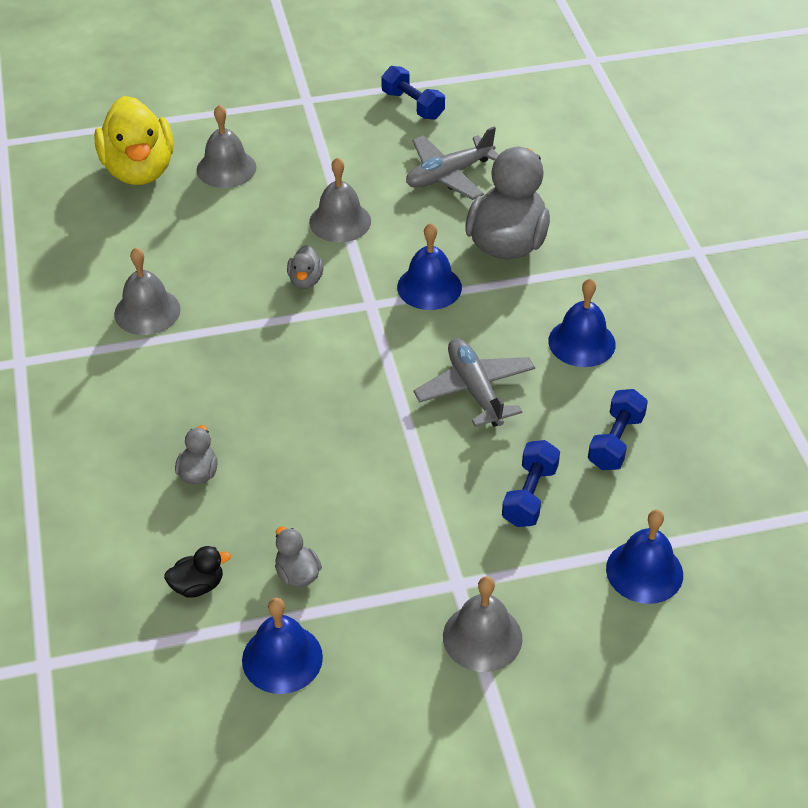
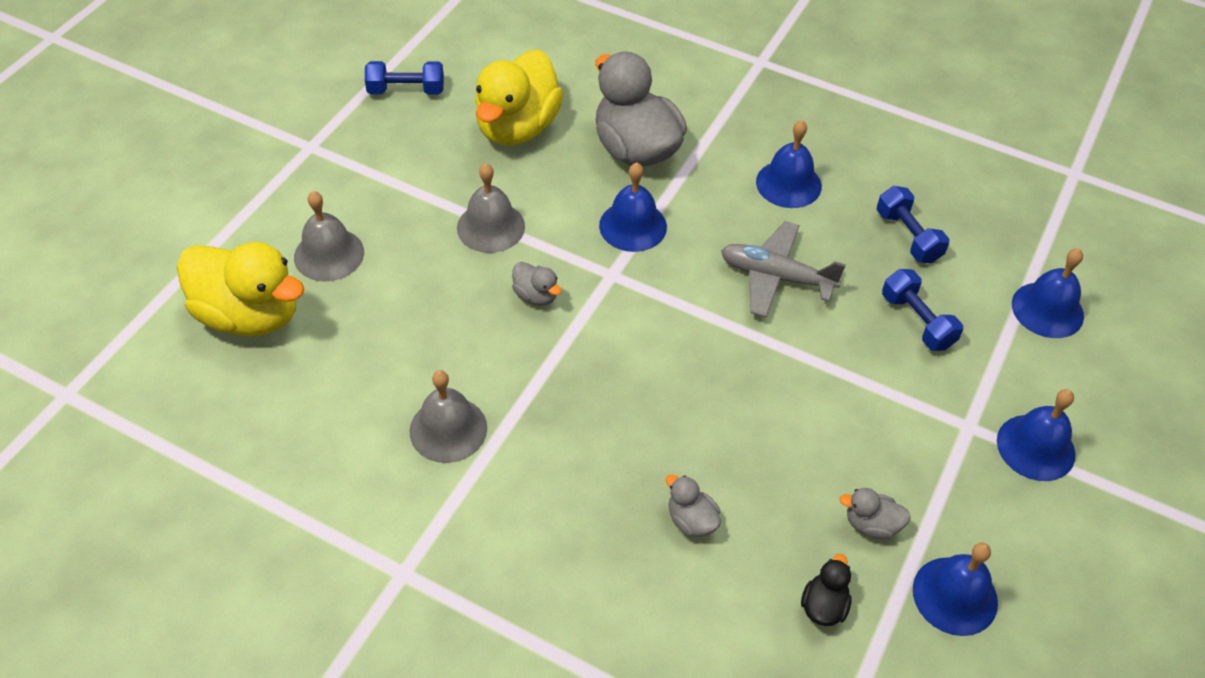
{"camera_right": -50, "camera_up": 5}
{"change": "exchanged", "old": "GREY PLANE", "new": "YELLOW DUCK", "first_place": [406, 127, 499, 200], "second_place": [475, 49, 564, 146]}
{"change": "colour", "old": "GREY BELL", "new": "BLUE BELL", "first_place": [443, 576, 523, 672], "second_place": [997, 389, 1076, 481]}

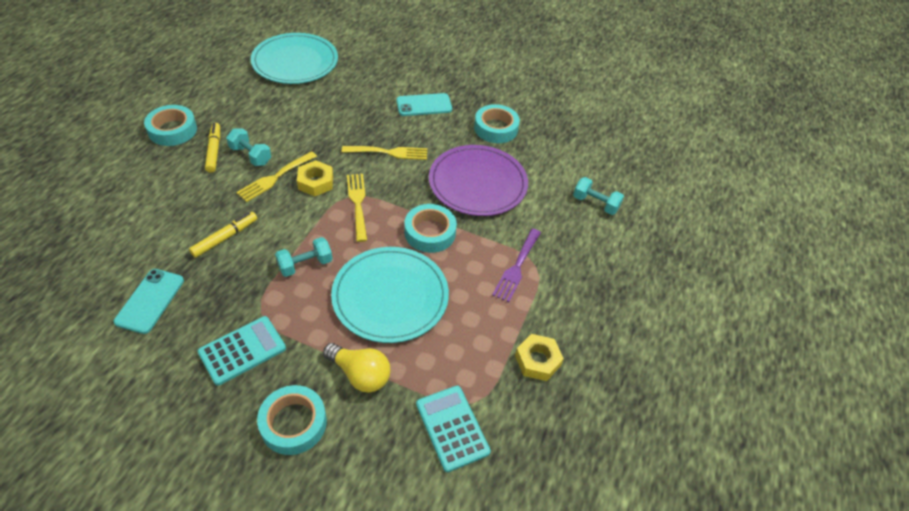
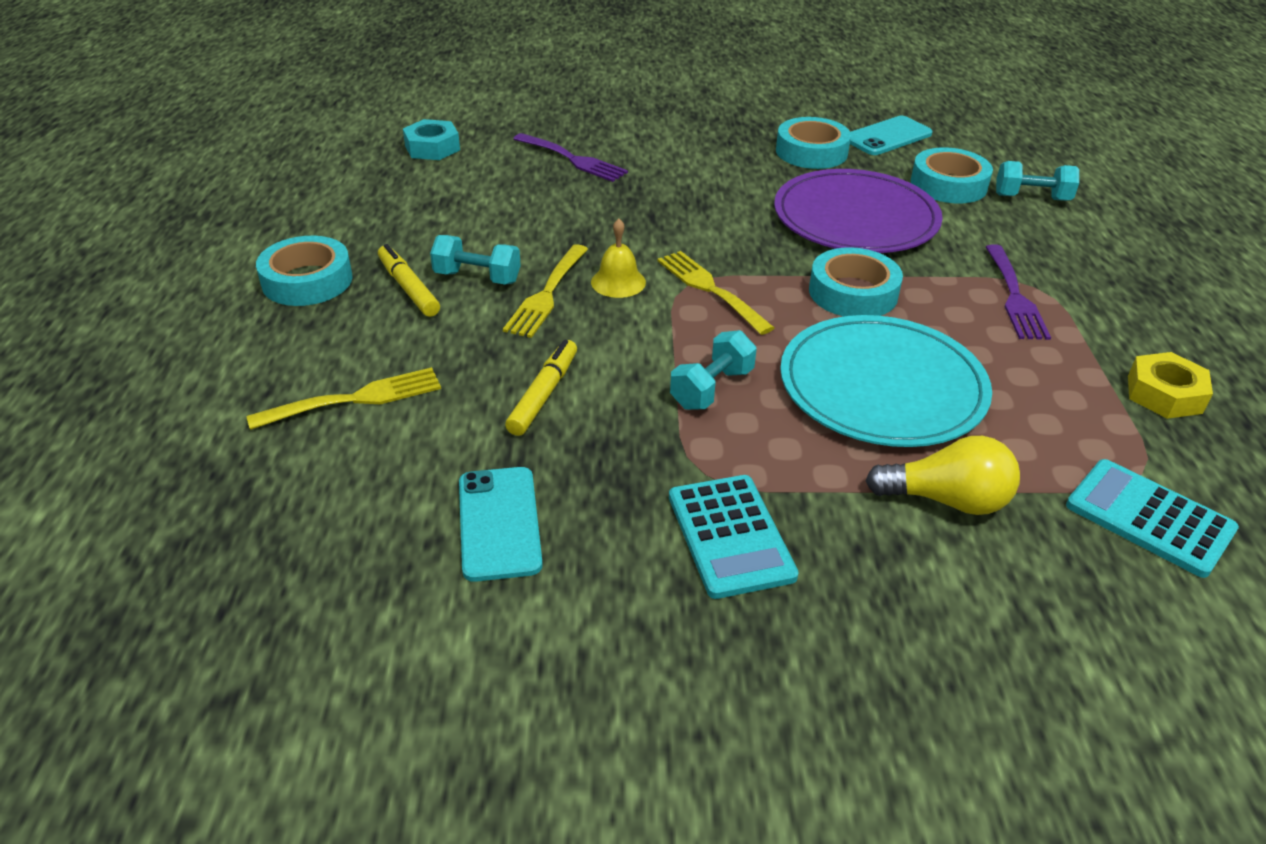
{"camera_right": -20, "camera_up": -10}
{"change": "relocated", "old": "YELLOW FORK", "first_place": [342, 146, 427, 160], "second_place": [247, 367, 441, 430]}
{"change": "exchanged", "old": "TURQUOISE PLATE", "new": "TURQUOISE NUT", "first_place": [251, 33, 338, 84], "second_place": [403, 119, 460, 160]}
{"change": "appeared", "new": "PURPLE FORK", "second_place": [513, 133, 628, 182]}
{"change": "exchanged", "old": "YELLOW NUT", "new": "YELLOW BELL", "first_place": [297, 160, 333, 196], "second_place": [591, 219, 646, 298]}
{"change": "spun", "old": "TURQUOISE CALCULATOR", "first_place": [198, 316, 286, 386], "second_place": [669, 475, 799, 599], "degrees": 135}
{"change": "relocated", "old": "TURQUOISE PHONE", "first_place": [396, 93, 452, 116], "second_place": [850, 116, 933, 155]}
{"change": "relocated", "old": "TURQUOISE TAPE", "first_place": [257, 385, 327, 455], "second_place": [911, 147, 993, 203]}

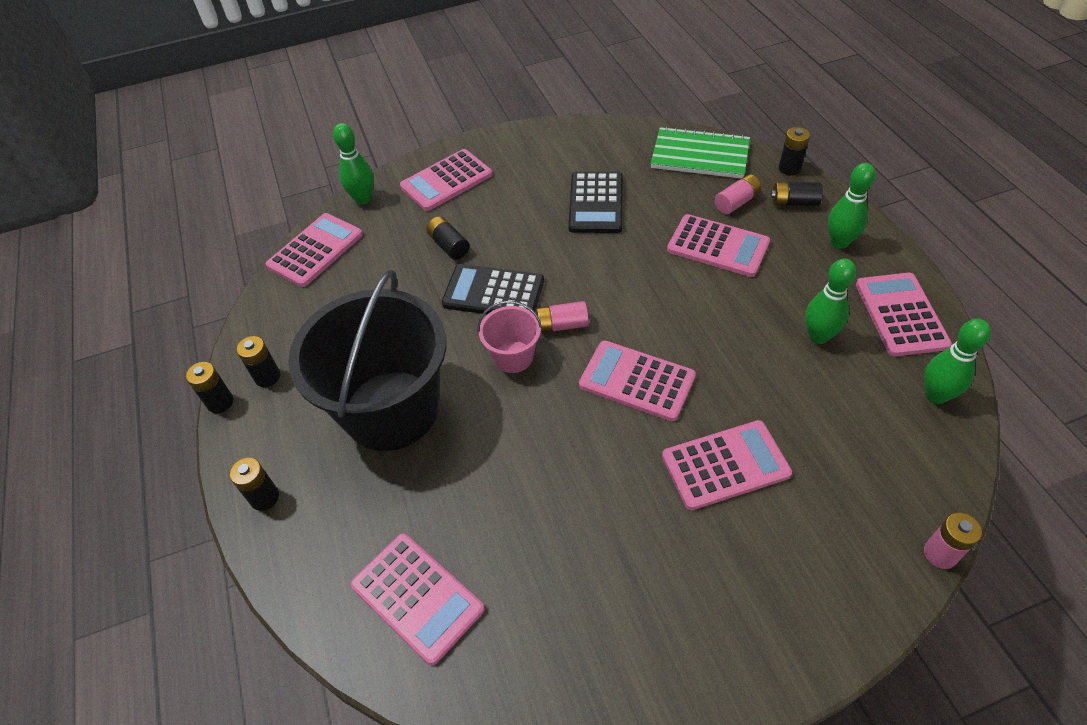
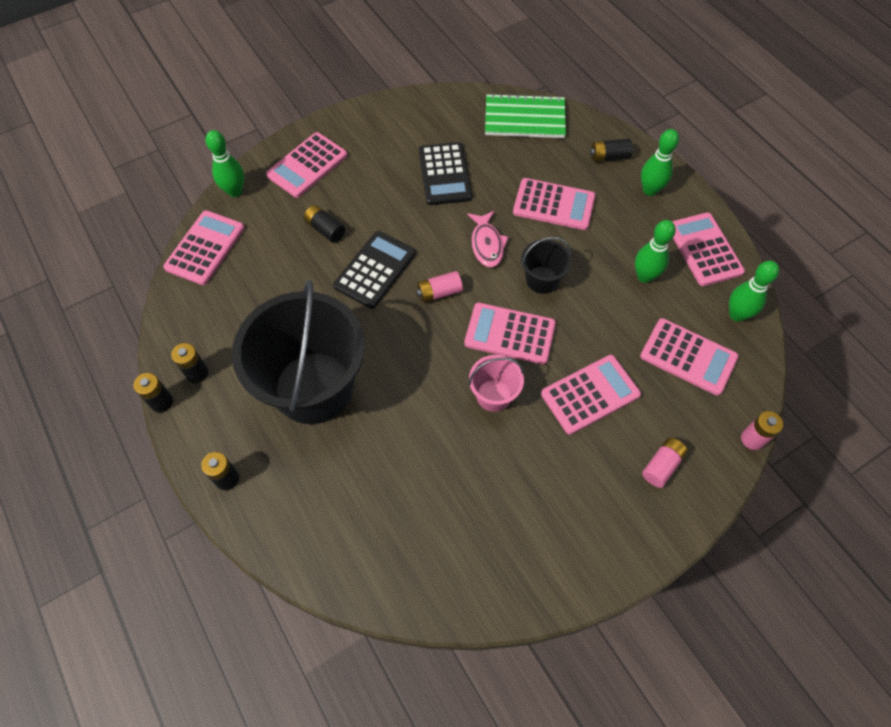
{"camera_right": -15, "camera_up": 10}
{"change": "spun", "old": "BLACK CALCULATOR", "first_place": [442, 264, 544, 314], "second_place": [333, 231, 416, 309], "degrees": 120}
{"change": "appeared", "new": "PINK FISH", "second_place": [468, 211, 509, 267]}
{"change": "relocated", "old": "PINK BUCKET", "first_place": [478, 301, 542, 373], "second_place": [469, 355, 524, 412]}
{"change": "appeared", "new": "BLACK BUCKET", "second_place": [521, 237, 572, 294]}
{"change": "relocated", "old": "PINK CALCULATOR", "first_place": [351, 533, 484, 665], "second_place": [640, 318, 739, 396]}
{"change": "relocated", "old": "PINK BATTERY", "first_place": [715, 174, 761, 214], "second_place": [642, 437, 688, 488]}
{"change": "missing", "old": "BLACK BATTERY", "first_place": [779, 127, 810, 175]}

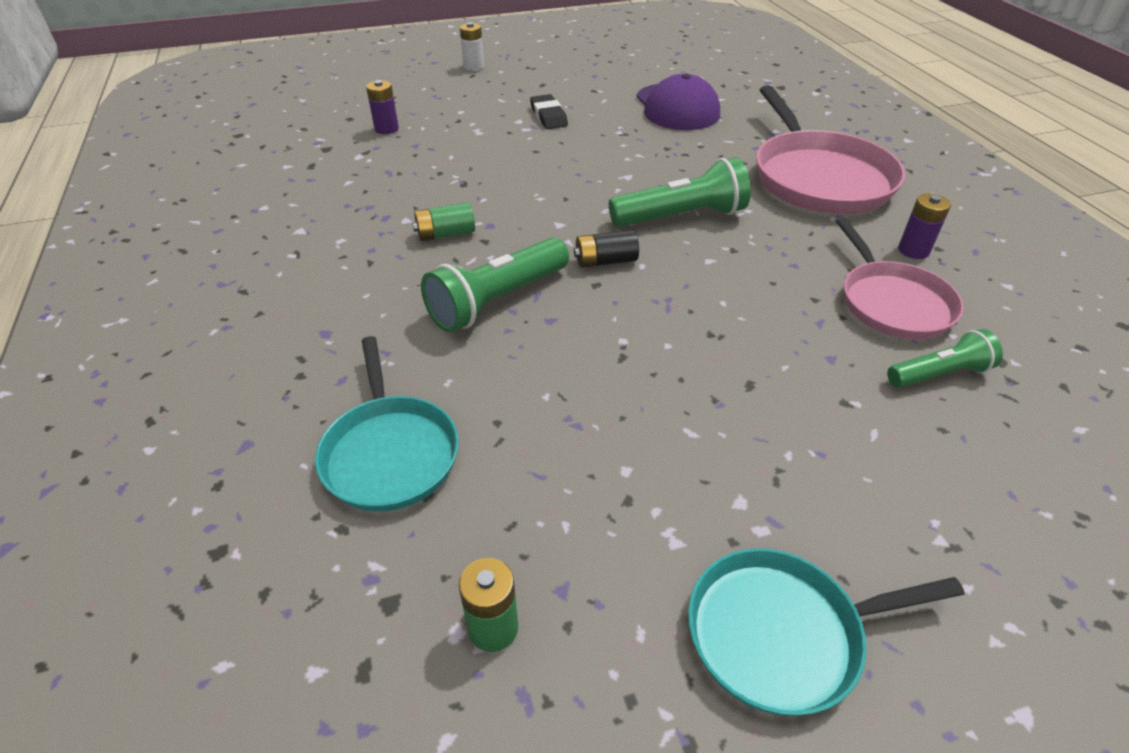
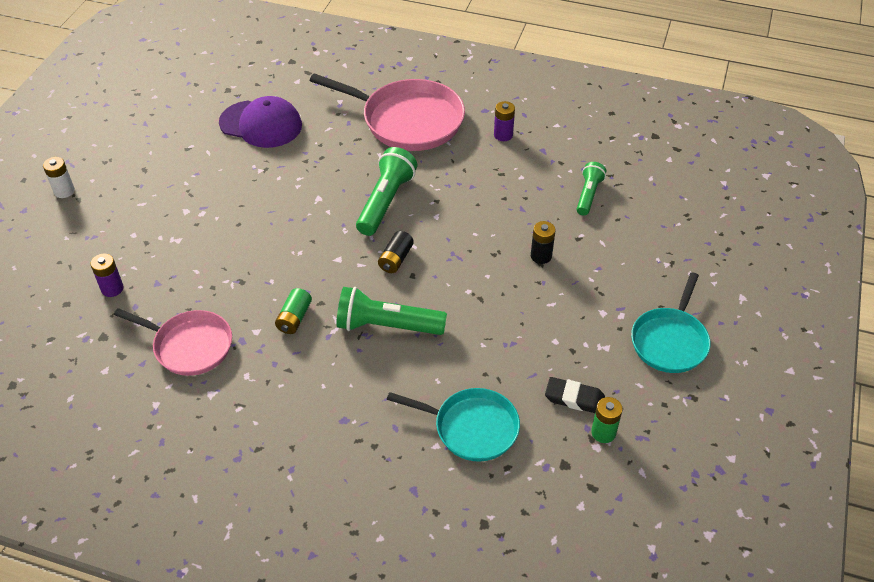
{"camera_right": -55, "camera_up": 5}
{"change": "relocated", "old": "PINK PAN", "first_place": [836, 218, 964, 339], "second_place": [114, 308, 232, 376]}
{"change": "spun", "old": "GREEN FLASHLIGHT", "first_place": [421, 238, 569, 333], "second_place": [336, 287, 447, 335], "degrees": 105}
{"change": "appeared", "new": "BLACK BATTERY", "second_place": [531, 221, 556, 264]}
{"change": "relocated", "old": "BLACK ERASER", "first_place": [530, 94, 568, 129], "second_place": [545, 377, 605, 413]}

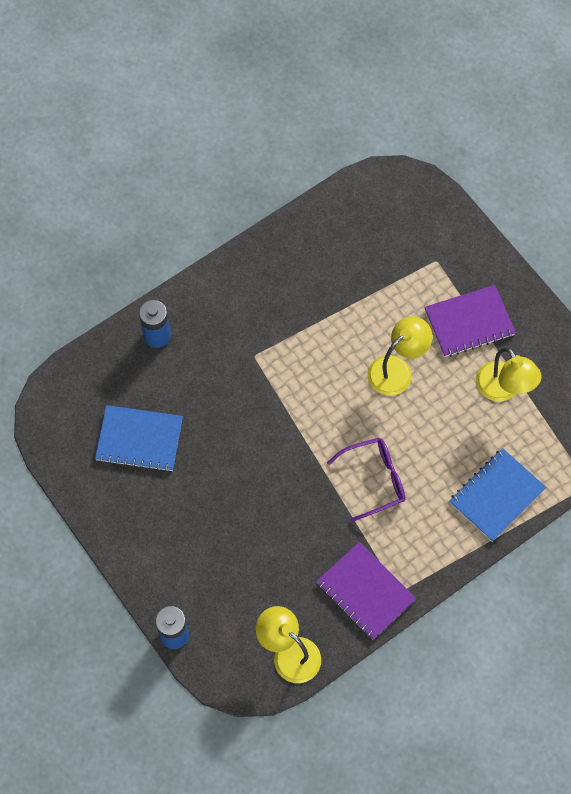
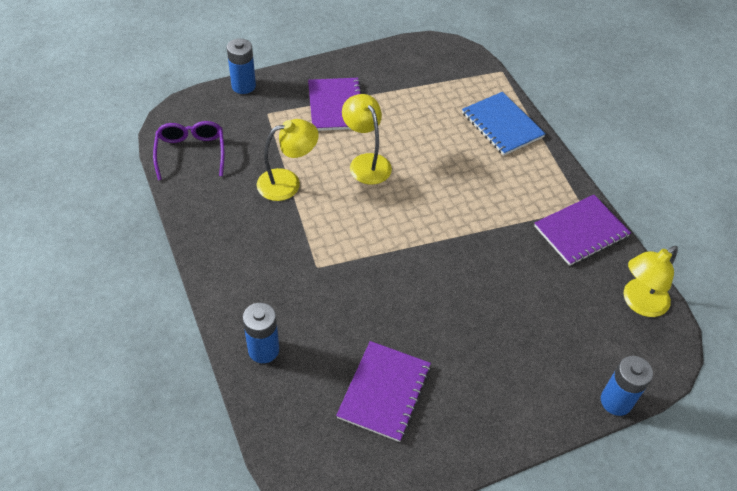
{"camera_right": -80, "camera_up": -15}
{"change": "relocated", "old": "PURPLE GLASSES", "first_place": [327, 438, 406, 522], "second_place": [153, 121, 225, 180]}
{"change": "appeared", "new": "BLUE BATTERY", "second_place": [227, 38, 256, 94]}
{"change": "relocated", "old": "YELLOW LAMP", "first_place": [476, 348, 542, 402], "second_place": [257, 119, 319, 201]}
{"change": "colour", "old": "BLUE NOTEBOOK", "new": "PURPLE NOTEBOOK", "first_place": [95, 405, 183, 472], "second_place": [336, 341, 431, 442]}

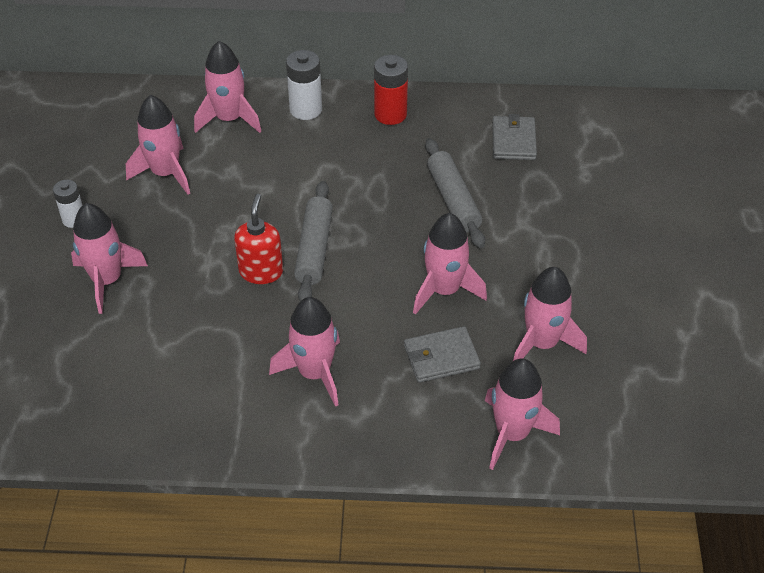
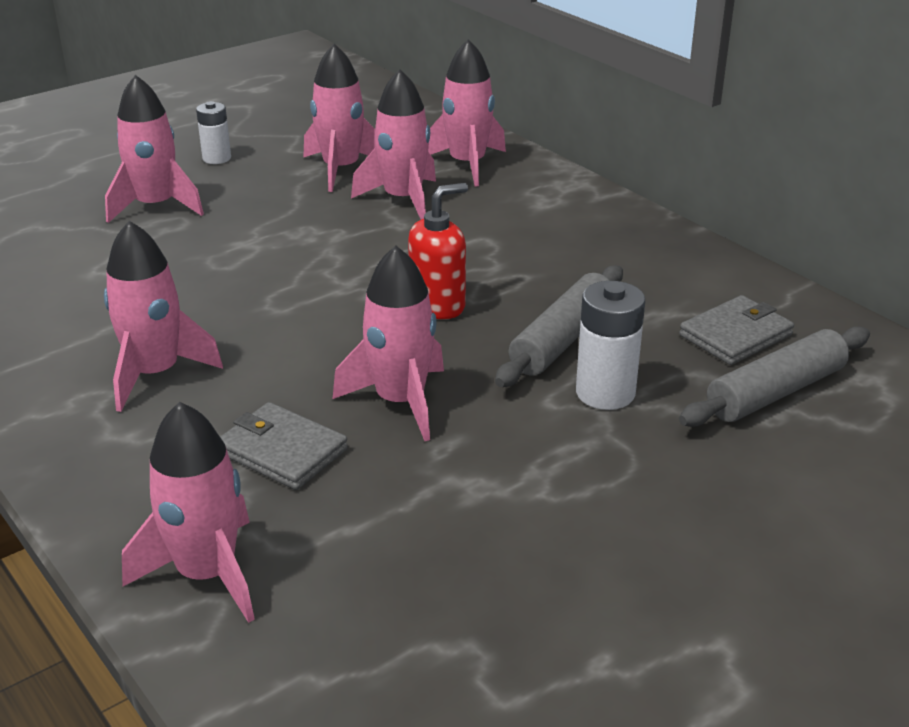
{"camera_right": 50, "camera_up": -15}
{"change": "relocated", "old": "PINK ROCKET", "first_place": [513, 267, 587, 361], "second_place": [351, 69, 436, 219]}
{"change": "relocated", "old": "RED SOAP DISPENSER", "first_place": [234, 194, 283, 284], "second_place": [408, 183, 468, 319]}
{"change": "relocated", "old": "WHITE BATTERY", "first_place": [286, 50, 322, 120], "second_place": [576, 281, 645, 410]}
{"change": "relocated", "old": "GREY ROLLING PIN", "first_place": [294, 181, 333, 301], "second_place": [679, 326, 870, 427]}
{"change": "missing", "old": "RED BATTERY", "first_place": [374, 55, 408, 125]}

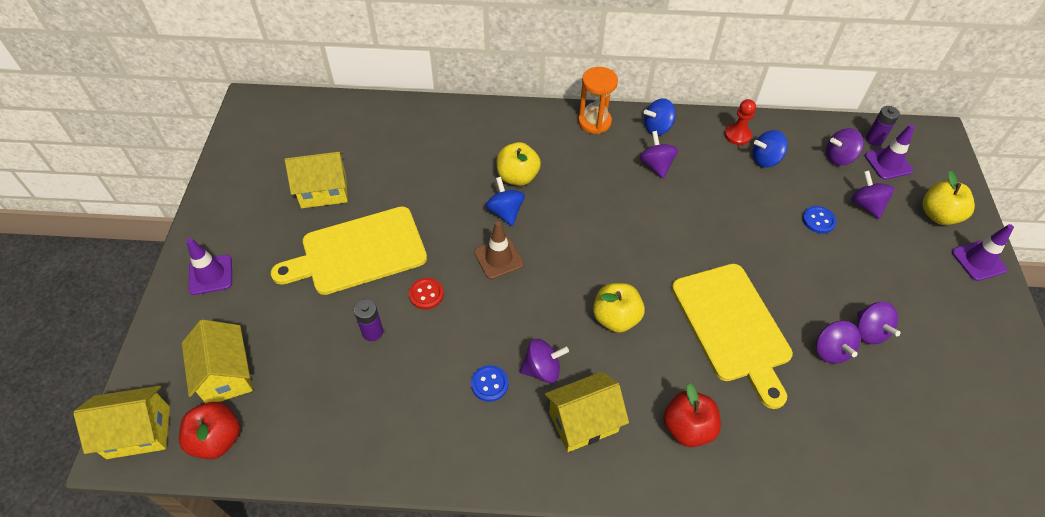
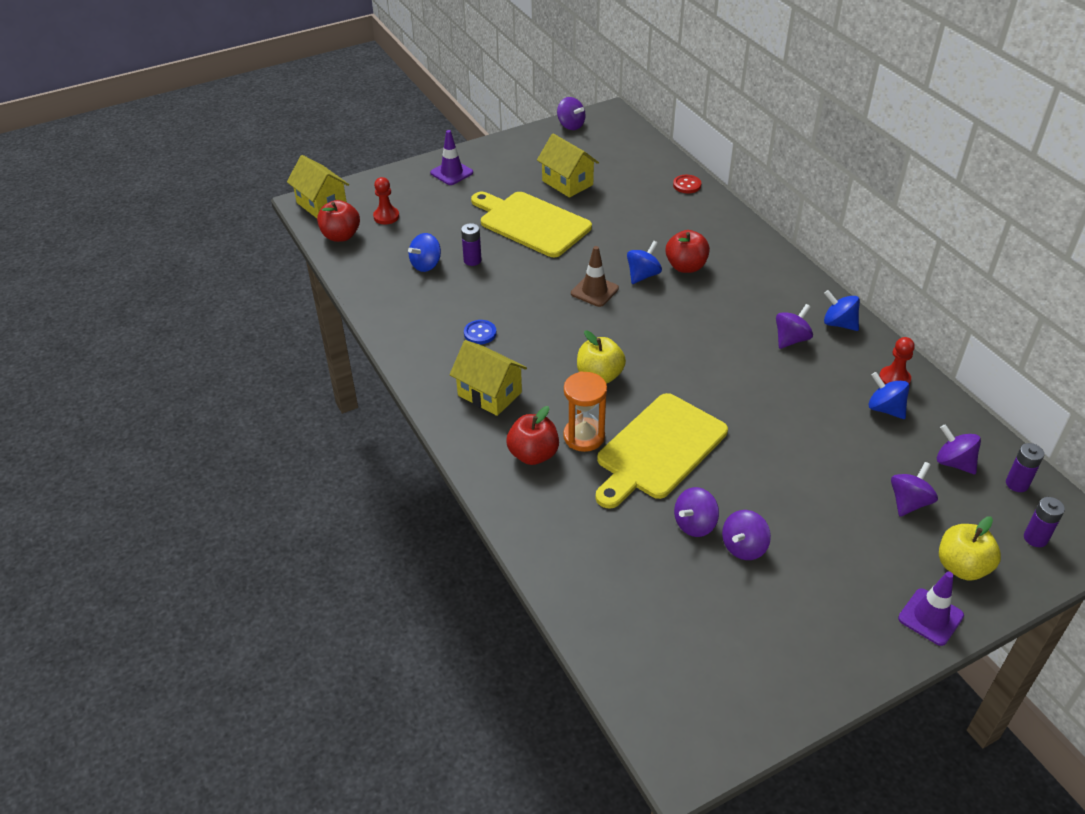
{"camera_right": 60, "camera_up": -10}
{"change": "exchanged", "old": "YELLOW HOUSE", "new": "RED PAWN", "first_place": [182, 319, 253, 403], "second_place": [373, 177, 399, 224]}
{"change": "appeared", "new": "BLUE SPINNING TOP", "second_place": [408, 233, 441, 272]}
{"change": "relocated", "old": "PURPLE SPINNING TOP", "first_place": [520, 339, 569, 383], "second_place": [557, 97, 586, 130]}
{"change": "relocated", "old": "ORANGE HOURGLASS", "first_place": [578, 67, 618, 134], "second_place": [563, 371, 607, 452]}
{"change": "colour", "old": "YELLOW APPLE", "new": "RED APPLE", "first_place": [496, 142, 541, 186], "second_place": [665, 230, 710, 273]}
{"change": "relocated", "old": "RED BUTTON", "first_place": [409, 278, 444, 310], "second_place": [673, 175, 701, 193]}
{"change": "appeared", "new": "PURPLE BATTERY", "second_place": [1024, 497, 1065, 547]}
{"change": "missing", "old": "BLUE BUTTON", "first_place": [802, 206, 837, 234]}
{"change": "missing", "old": "PURPLE TRAFFIC CONE", "first_place": [865, 124, 915, 180]}

